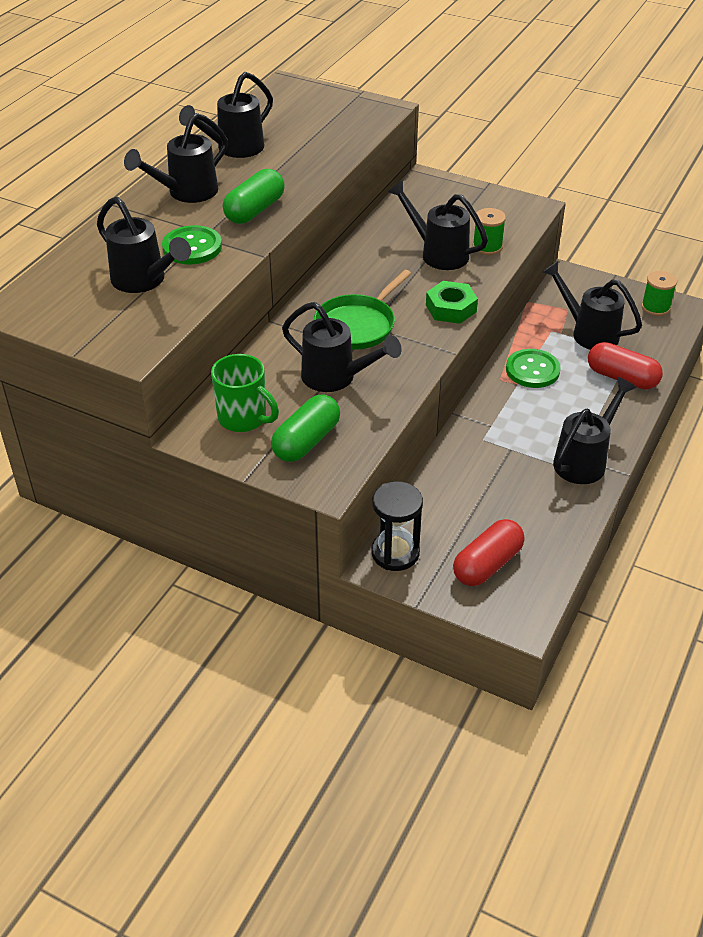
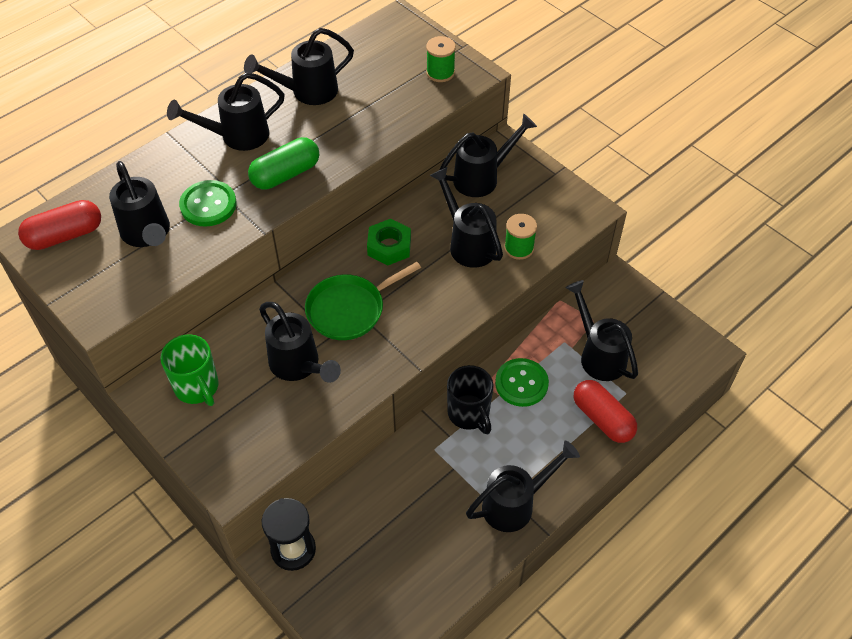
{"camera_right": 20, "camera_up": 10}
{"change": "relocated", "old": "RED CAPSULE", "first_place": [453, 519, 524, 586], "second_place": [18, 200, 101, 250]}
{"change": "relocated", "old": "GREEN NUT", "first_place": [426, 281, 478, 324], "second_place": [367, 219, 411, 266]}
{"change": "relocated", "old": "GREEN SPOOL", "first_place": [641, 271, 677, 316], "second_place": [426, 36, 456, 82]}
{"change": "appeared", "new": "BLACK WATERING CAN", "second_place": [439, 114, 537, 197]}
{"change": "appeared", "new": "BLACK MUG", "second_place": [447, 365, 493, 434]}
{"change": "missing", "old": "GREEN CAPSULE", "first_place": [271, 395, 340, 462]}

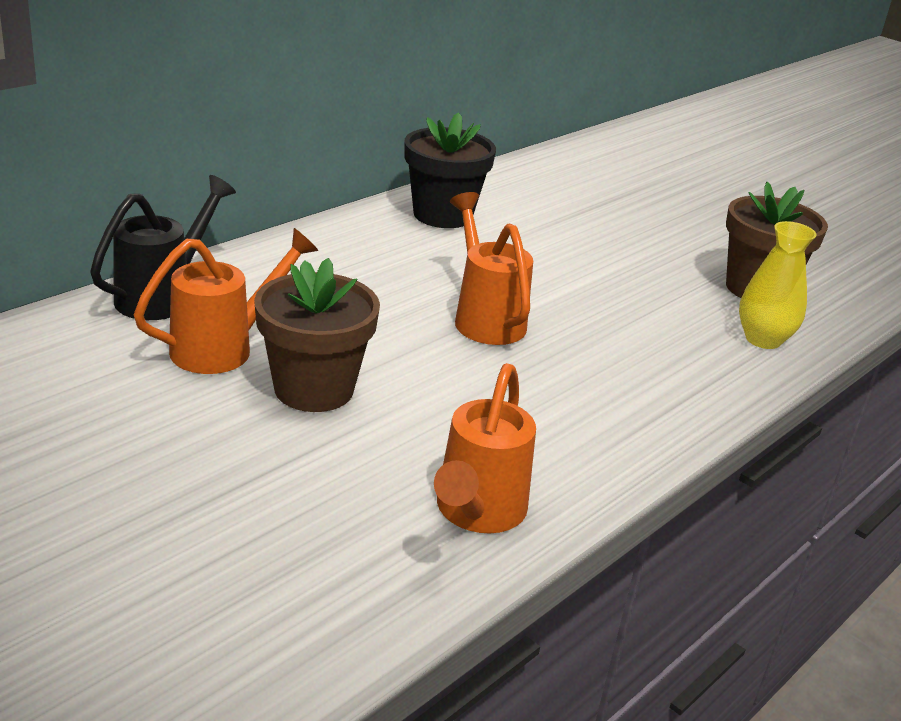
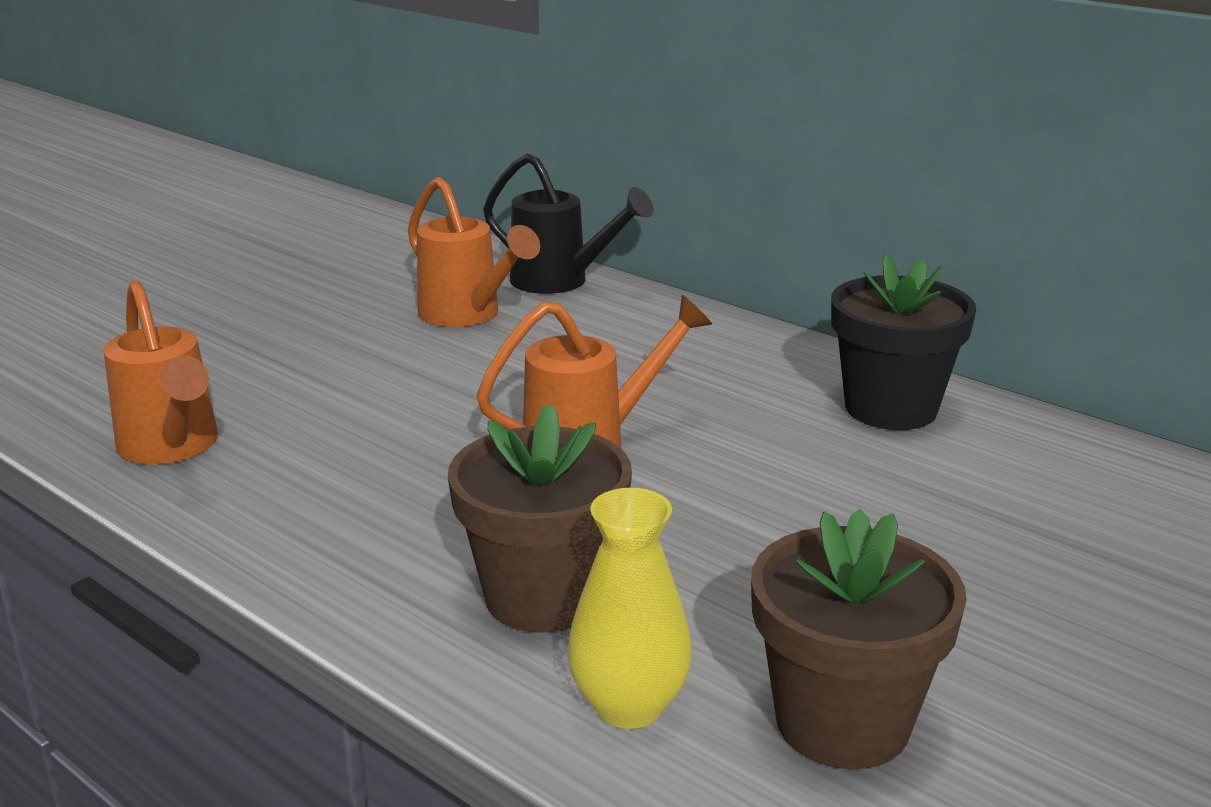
{"camera_right": 90, "camera_up": -5}
{"change": "spun", "old": "ORANGE WATERING CAN", "first_place": [434, 363, 536, 533], "second_place": [103, 280, 218, 465], "degrees": -135}
{"change": "relocated", "old": "BROWN FLOWER POT", "first_place": [254, 258, 380, 412], "second_place": [448, 403, 632, 633]}

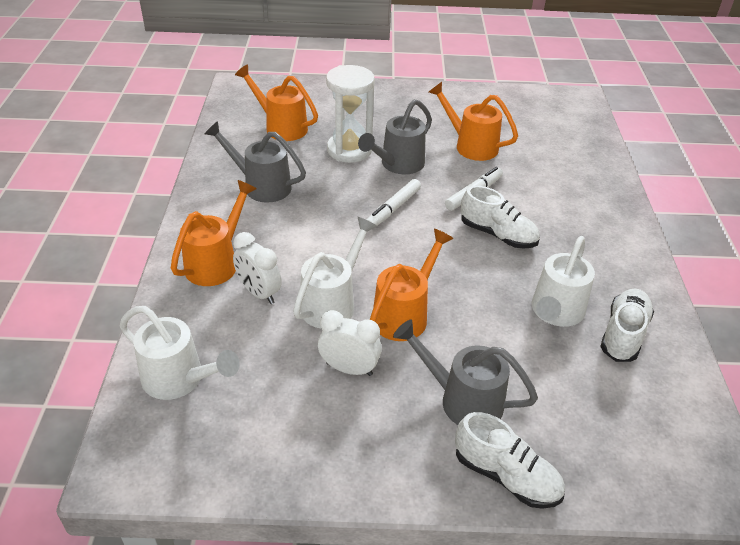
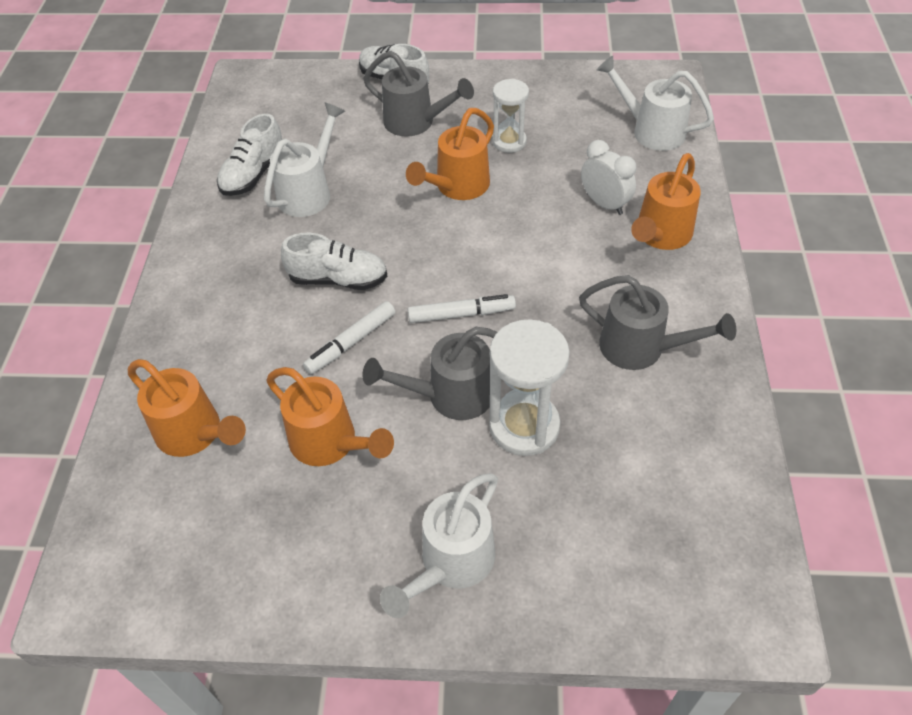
{"camera_right": -175, "camera_up": 10}
{"change": "relocated", "old": "ORANGE WATERING CAN", "first_place": [235, 64, 318, 141], "second_place": [128, 359, 246, 457]}
{"change": "spun", "old": "WHITE SHOE", "first_place": [461, 186, 540, 249], "second_place": [281, 233, 387, 290], "degrees": 150}
{"change": "spun", "old": "GREY WATERING CAN", "first_place": [358, 99, 432, 174], "second_place": [362, 327, 497, 420], "degrees": -150}
{"change": "relocated", "old": "WHITE WATERING CAN", "first_place": [293, 217, 377, 328], "second_place": [380, 473, 498, 618]}
{"change": "spun", "old": "WHITE MARKER", "first_place": [367, 179, 421, 225], "second_place": [408, 294, 516, 323], "degrees": 45}
{"change": "exchanged", "old": "WHITE CLOCK", "new": "WHITE HOURGLASS", "first_place": [318, 310, 382, 376], "second_place": [492, 79, 529, 153]}

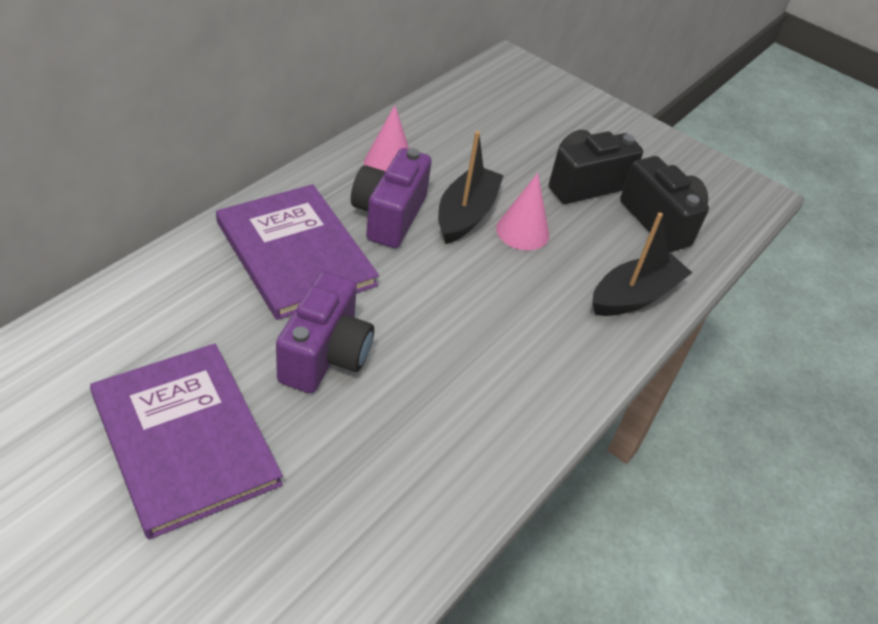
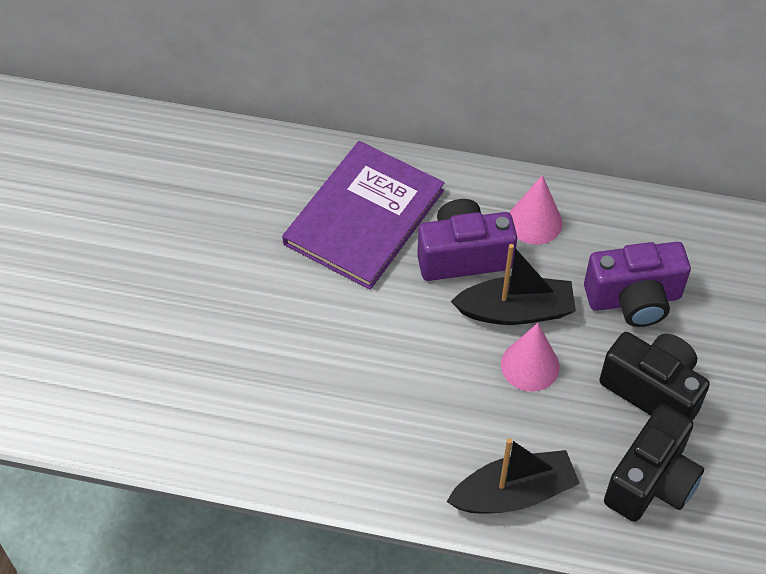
{"camera_right": 70, "camera_up": 10}
{"change": "spun", "old": "BLACK BOAT", "first_place": [592, 212, 692, 316], "second_place": [447, 438, 580, 513], "degrees": -45}
{"change": "relocated", "old": "PURPLE CAMERA", "first_place": [276, 271, 374, 393], "second_place": [584, 242, 691, 327]}
{"change": "missing", "old": "PURPLE BOOK", "first_place": [90, 344, 283, 540]}

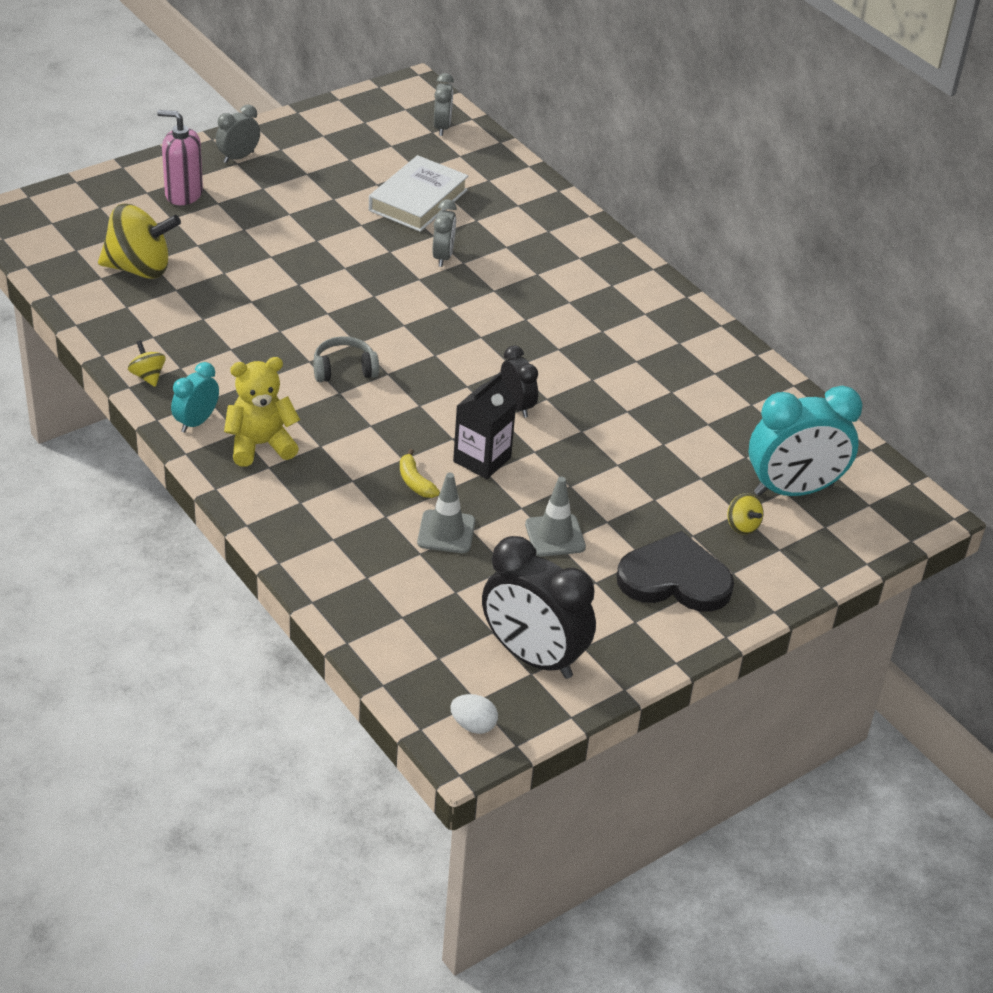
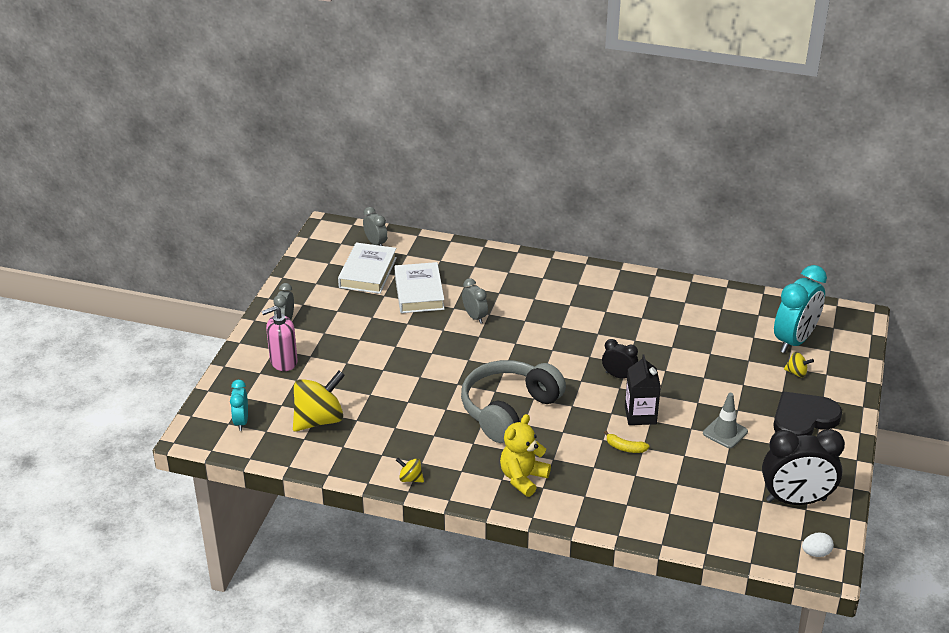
{"camera_right": -35, "camera_up": -5}
{"change": "relocated", "old": "TURQUOISE CLOCK", "first_place": [171, 362, 219, 433], "second_place": [230, 380, 248, 431]}
{"change": "appeared", "new": "WHITE BOOK", "second_place": [338, 243, 397, 294]}
{"change": "size", "old": "GREY HEADPHONES", "first_place": [313, 337, 379, 382], "second_place": [461, 360, 566, 443], "factor": 2.15}
{"change": "missing", "old": "GREY TRAFFIC CONE", "first_place": [417, 473, 475, 553]}

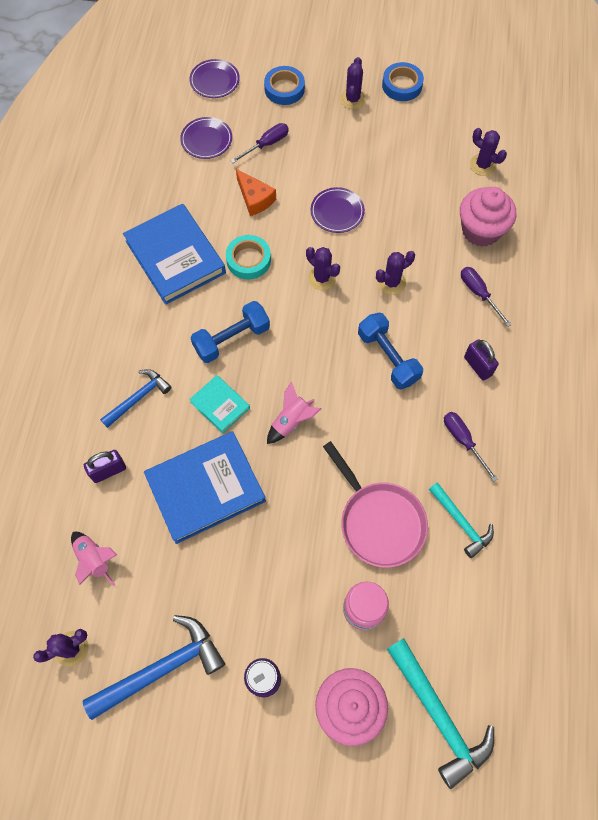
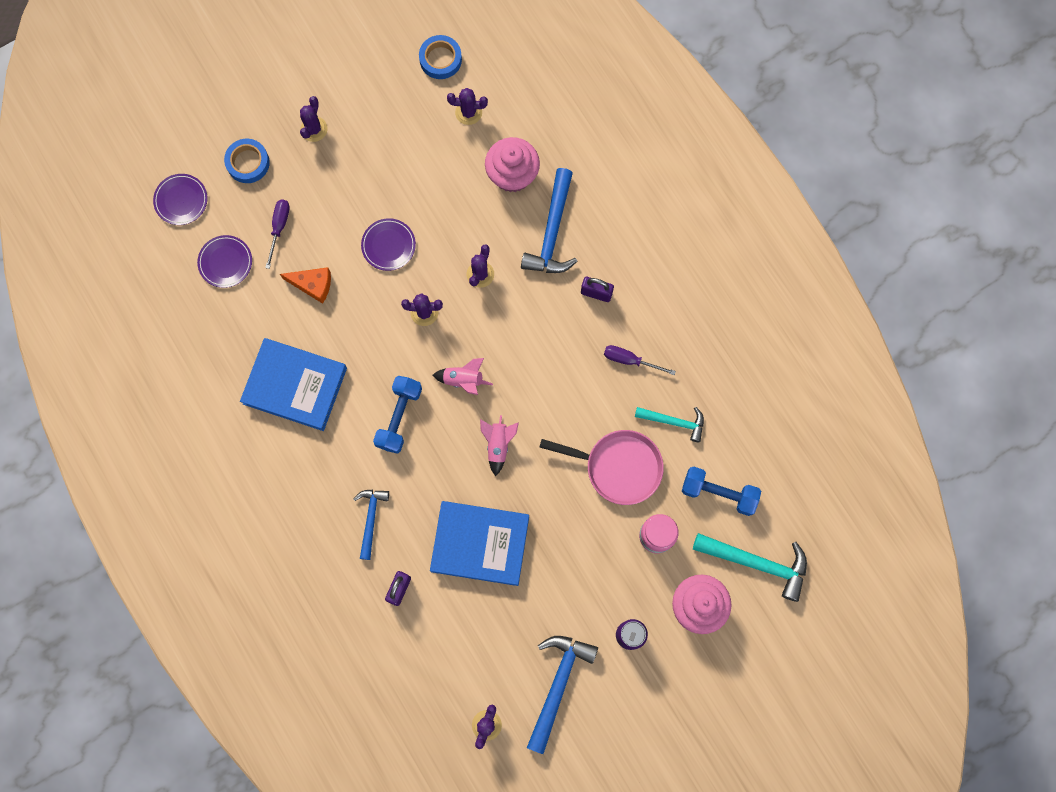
{"camera_right": -40, "camera_up": 10}
{"change": "spun", "old": "PURPLE CACTUS", "first_place": [340, 57, 366, 109], "second_place": [300, 96, 328, 142], "degrees": 45}
{"change": "relocated", "old": "BLUE TAPE", "first_place": [382, 62, 424, 101], "second_place": [419, 35, 462, 79]}
{"change": "spun", "old": "BLUE BOOK", "first_place": [144, 431, 266, 544], "second_place": [430, 501, 529, 586], "degrees": 75}
{"change": "relocated", "old": "PINK ROCKET", "first_place": [71, 532, 117, 586], "second_place": [433, 358, 493, 395]}
{"change": "exchanged", "old": "PURPLE SCREWDRIVER", "new": "BLUE HAMMER", "first_place": [461, 267, 512, 327], "second_place": [521, 168, 578, 273]}
{"change": "relocated", "old": "BLUE DUMBBELL", "first_place": [358, 312, 423, 390], "second_place": [682, 467, 761, 516]}
{"change": "missing", "old": "TURQUOISE BOOK", "first_place": [189, 375, 250, 434]}
{"change": "missing", "old": "TURQUOISE TAPE", "first_place": [226, 235, 271, 279]}

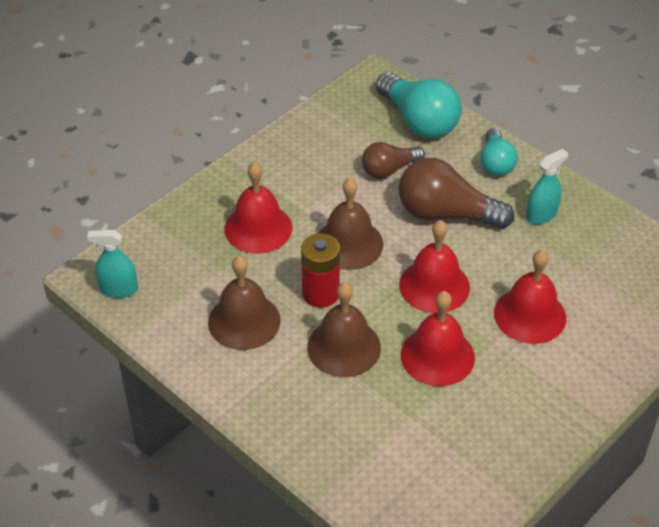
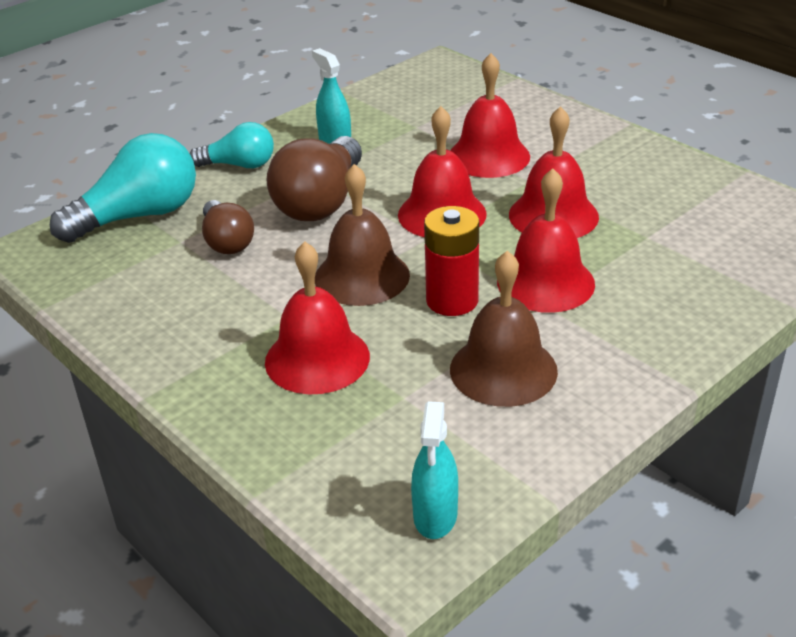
{"camera_right": -85, "camera_up": -10}
{"change": "colour", "old": "BROWN BELL", "new": "RED BELL", "first_place": [307, 282, 381, 377], "second_place": [497, 168, 595, 313]}

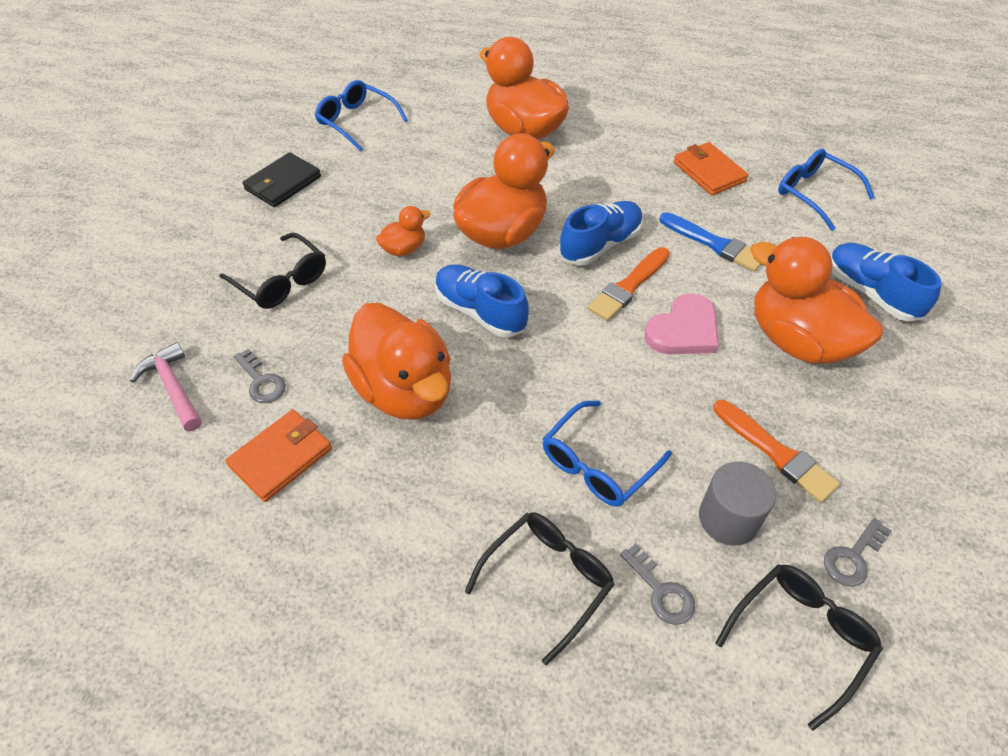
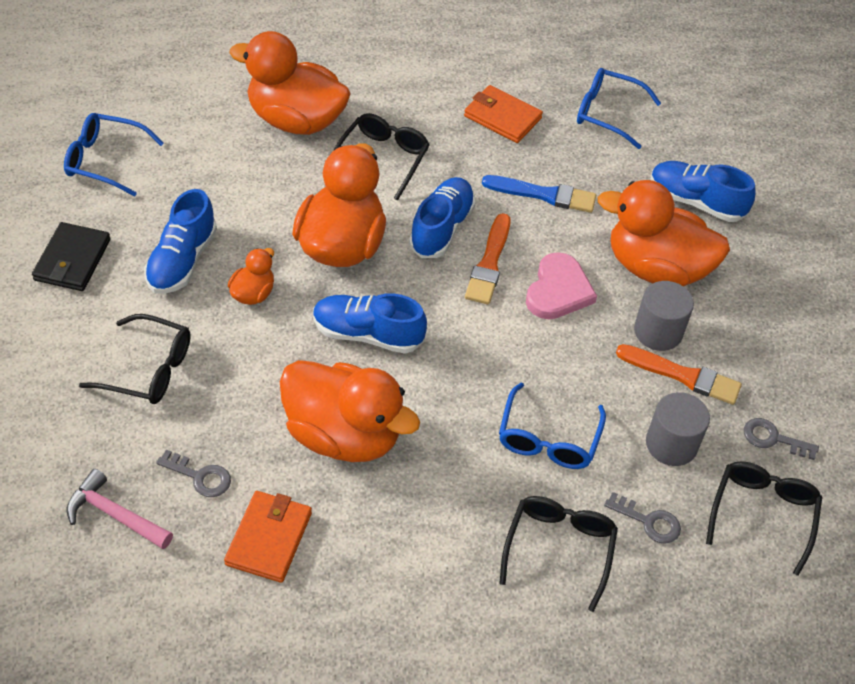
{"camera_right": -30, "camera_up": 0}
{"change": "appeared", "new": "BLUE SHOE", "second_place": [144, 189, 217, 294]}
{"change": "appeared", "new": "BLACK GLASSES", "second_place": [334, 113, 430, 200]}
{"change": "appeared", "new": "GREY CYLINDER", "second_place": [634, 281, 694, 351]}
{"change": "spun", "old": "GREY KEY", "first_place": [824, 518, 891, 587], "second_place": [744, 418, 819, 460], "degrees": 90}

